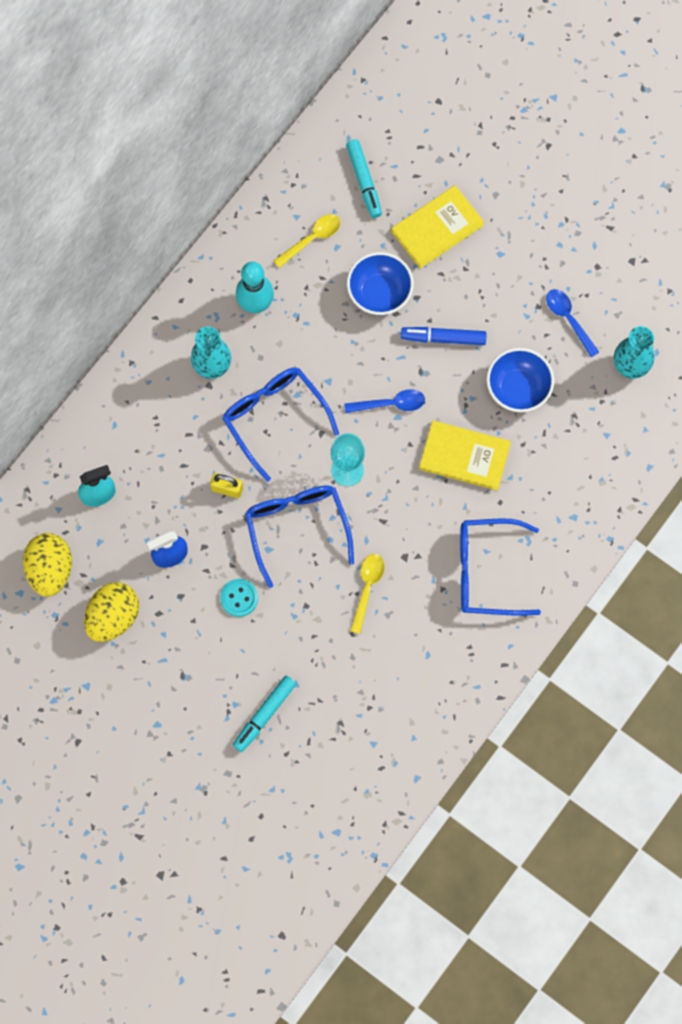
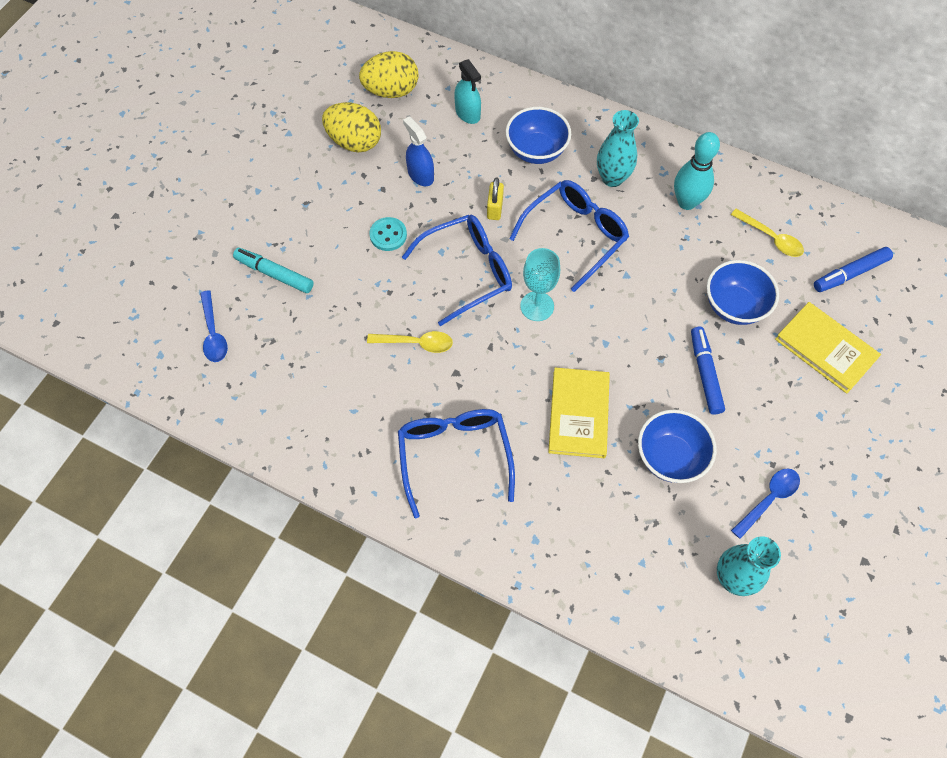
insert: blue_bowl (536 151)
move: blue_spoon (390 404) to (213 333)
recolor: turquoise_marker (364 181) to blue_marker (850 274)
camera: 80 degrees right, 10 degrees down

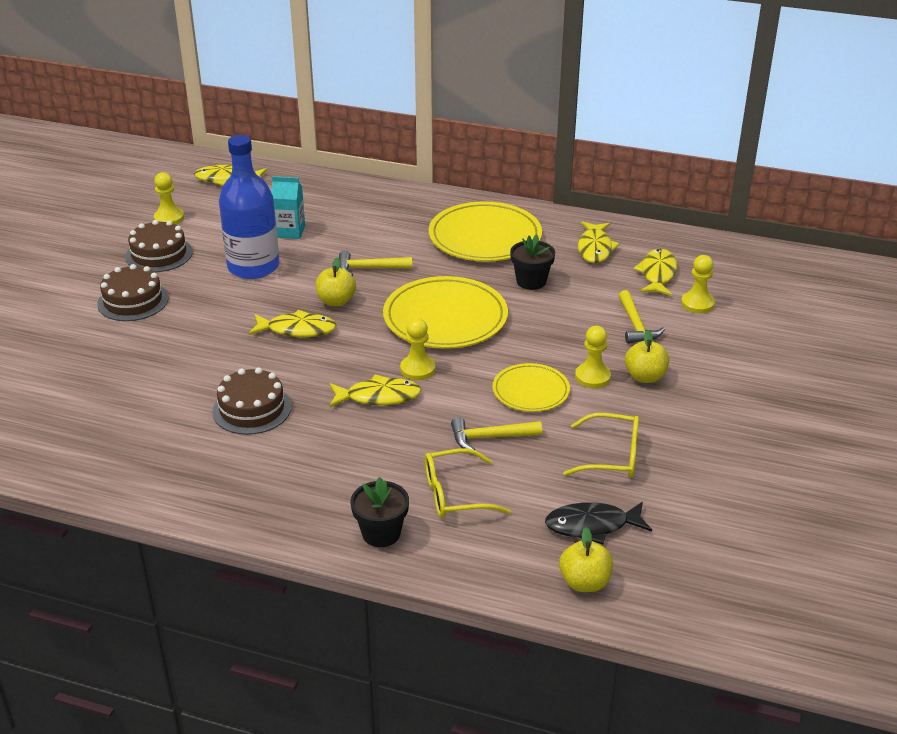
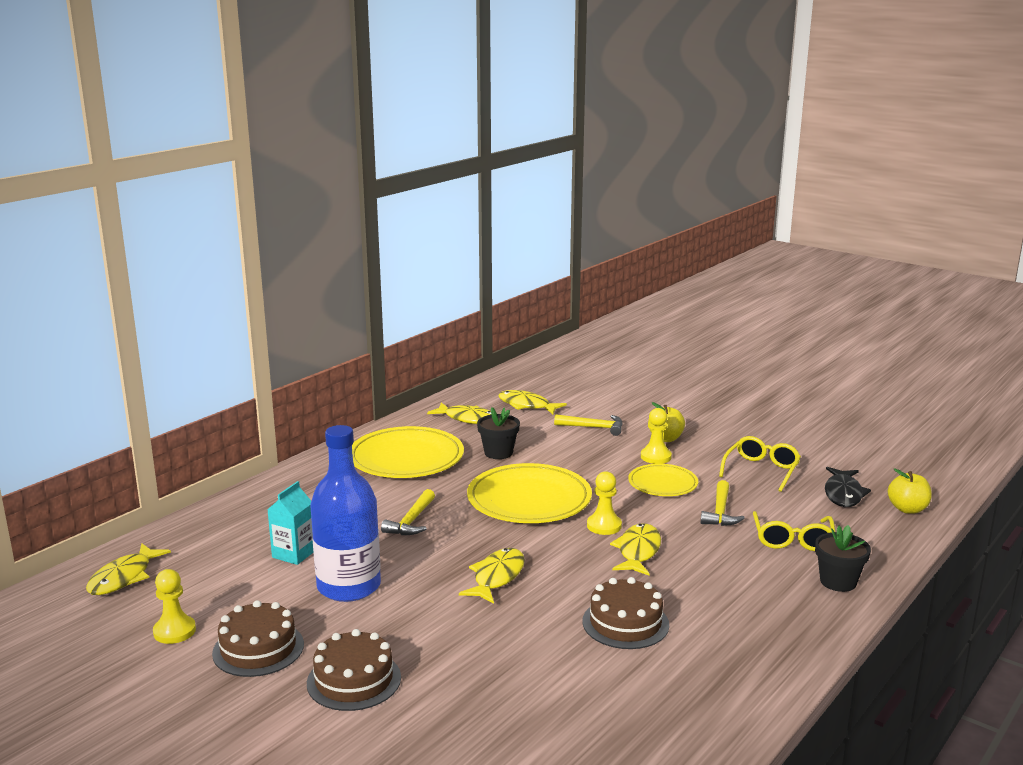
delete: yellow_apple (336 301); yellow_pawn (697 304)
camera: 70 degrees left, 15 degrees down

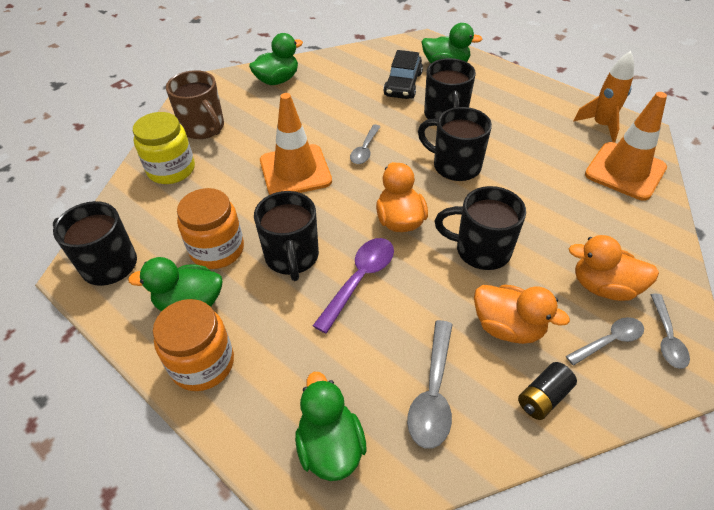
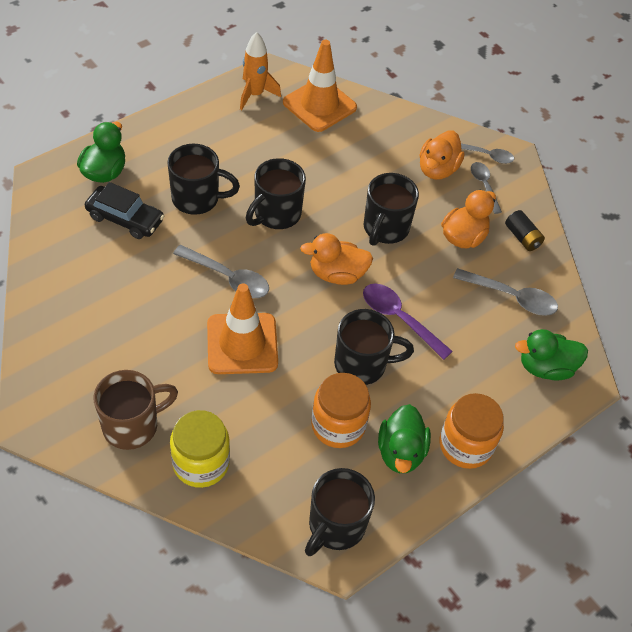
delete: green_duck (277 80)
resize: grey_spoon (365 150) = (228 278) x1.51
camera: 85 degrees left, 5 degrees up

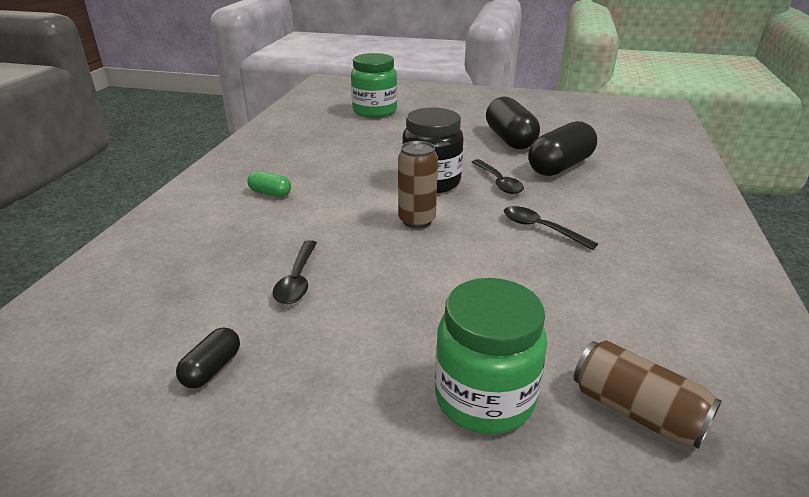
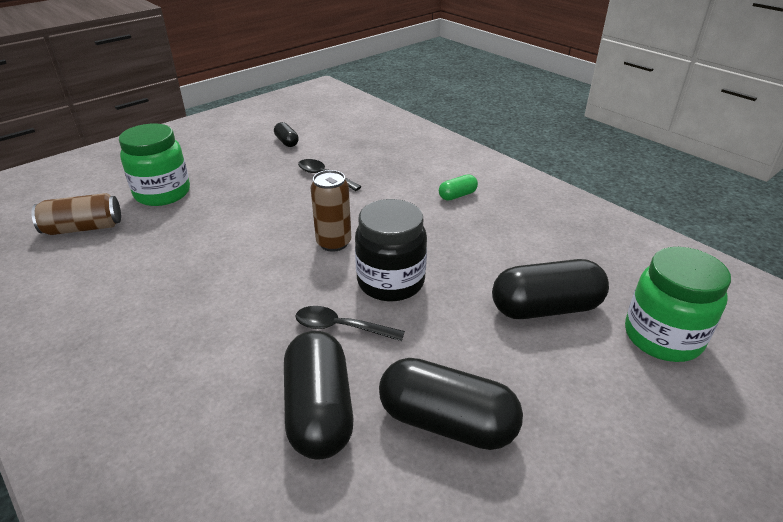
delete: black_spoon (540 229)
insert: black_capsule (545 308)
camera: 125 degrees right, 5 degrees up

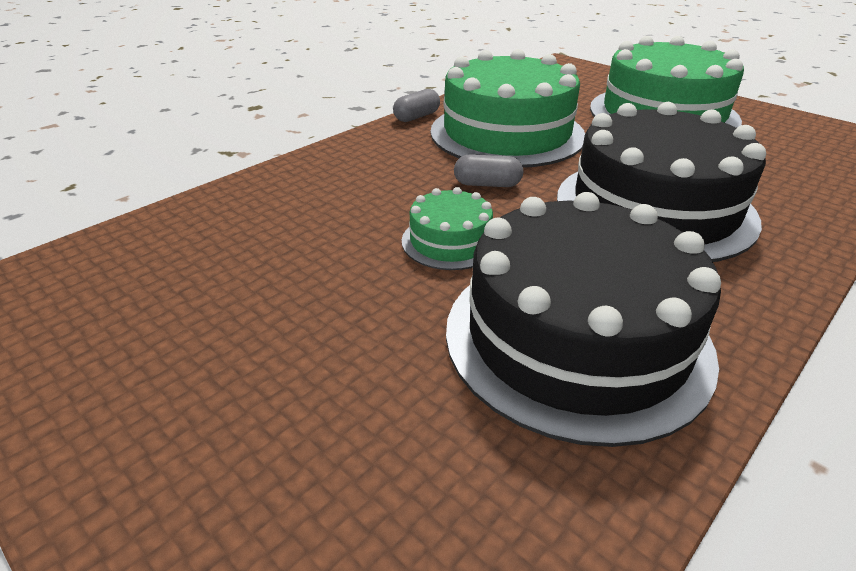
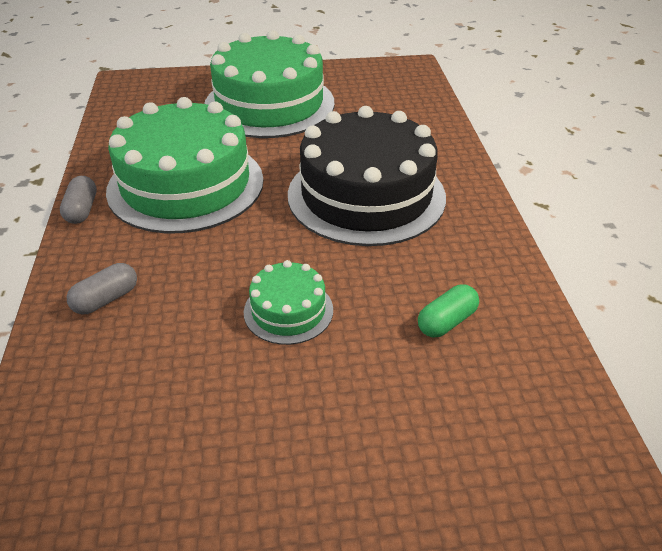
move: grey_capsule (487 184) to (106 299)
replace: black_cake (576 337) to green_capsule (446 321)
camera: 50 degrees left, 5 degrees up

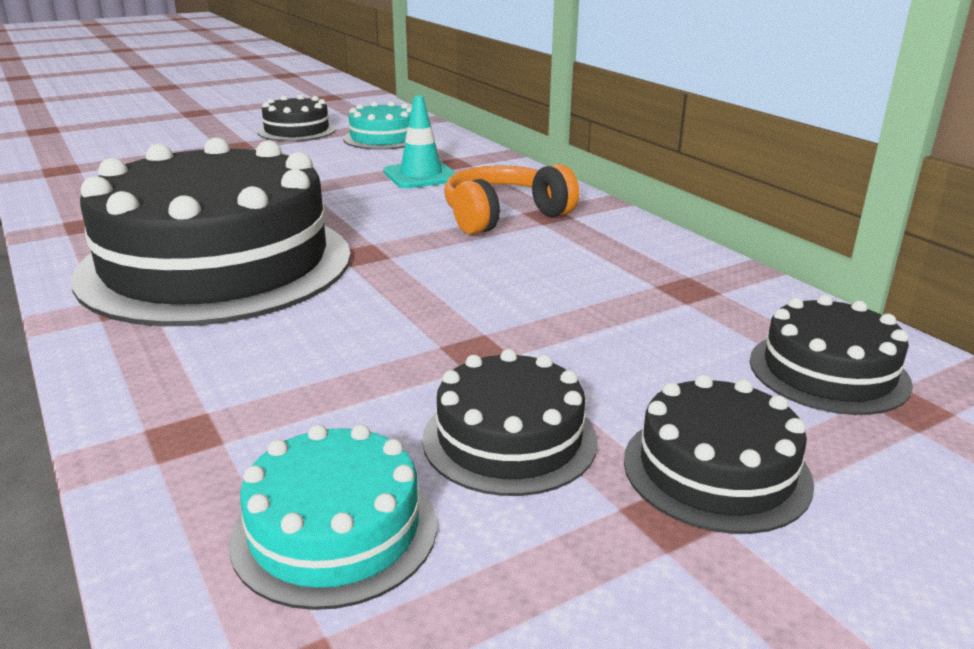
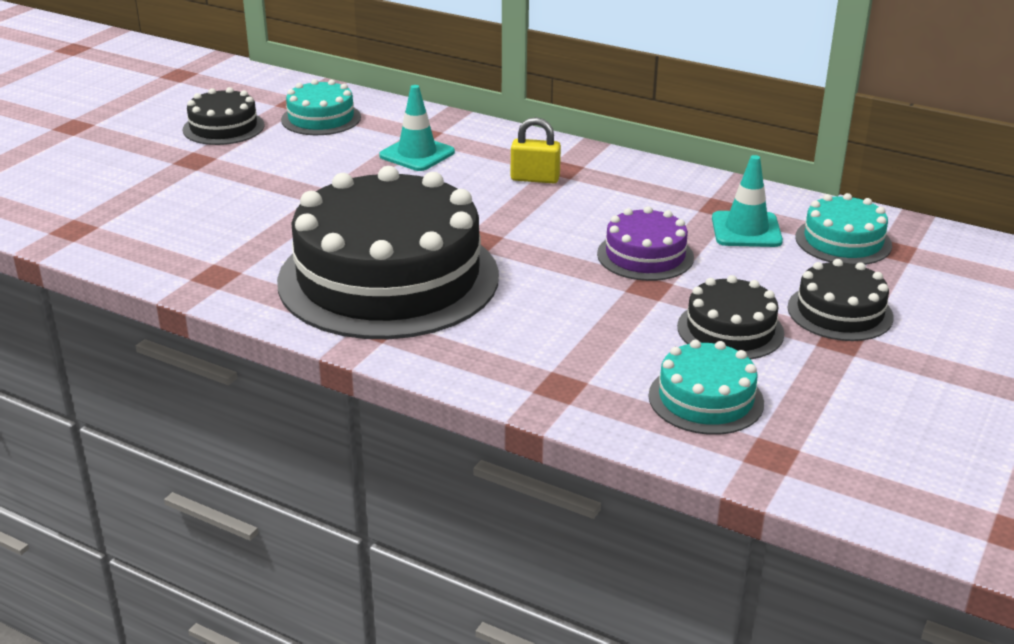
insert: purple_cake (645 255); turquoise_traffic_cone (746 230)
replace: orange_headphones (504 216) to yellow_padlock (535 178)
recolor: black_cake (828 371) to turquoise_cake (843 241)
camera: 30 degrees left, 5 degrees up

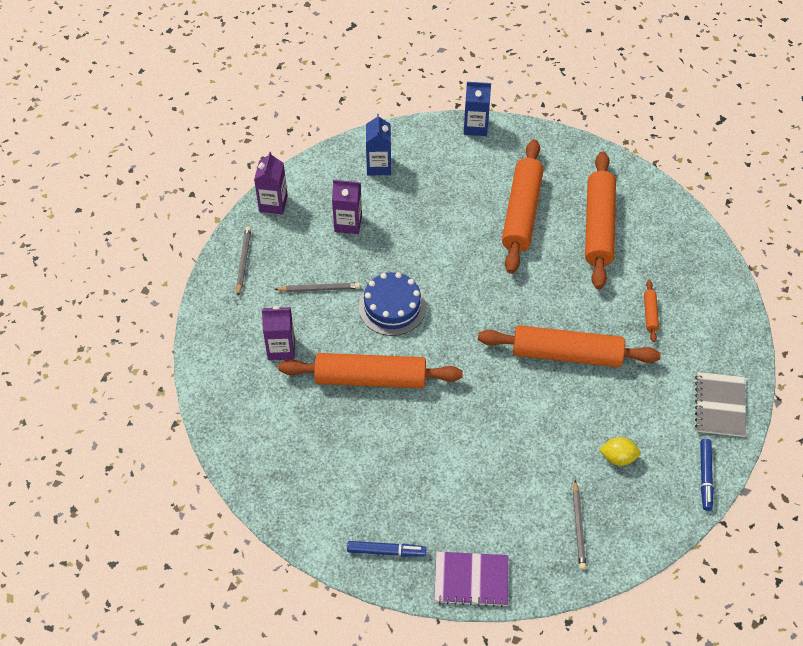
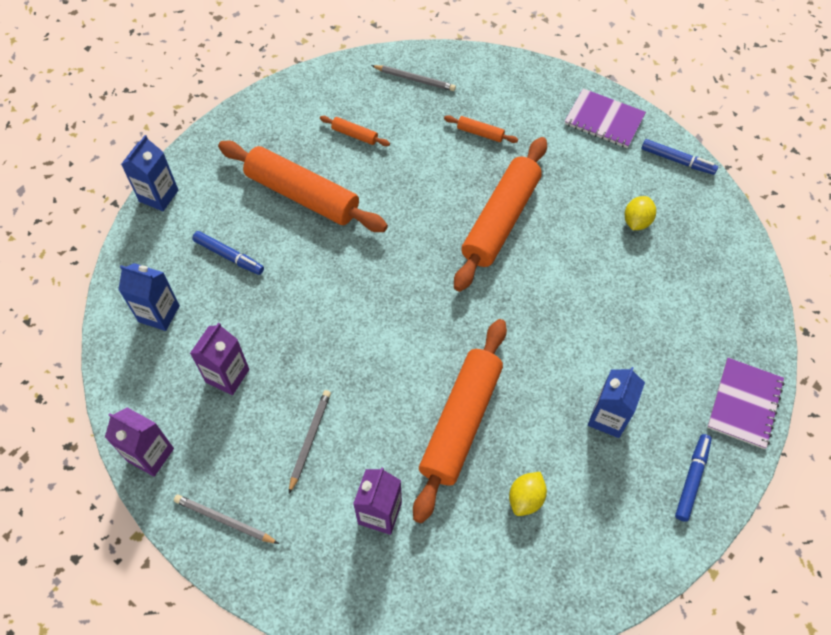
delete: blue_cake (392 307)
insert: blue_marker (229 256); yellow_lemon (526 498); blue_carton (608 417)
move: grey_pencil (578 527) to (414 79)
recolor: grey_notebook (719 405) to purple_notebook (604 120)
resize: orange_rolling_pin (598 226) = (355 135) x0.41
camera: 70 degrees left, 5 degrees up

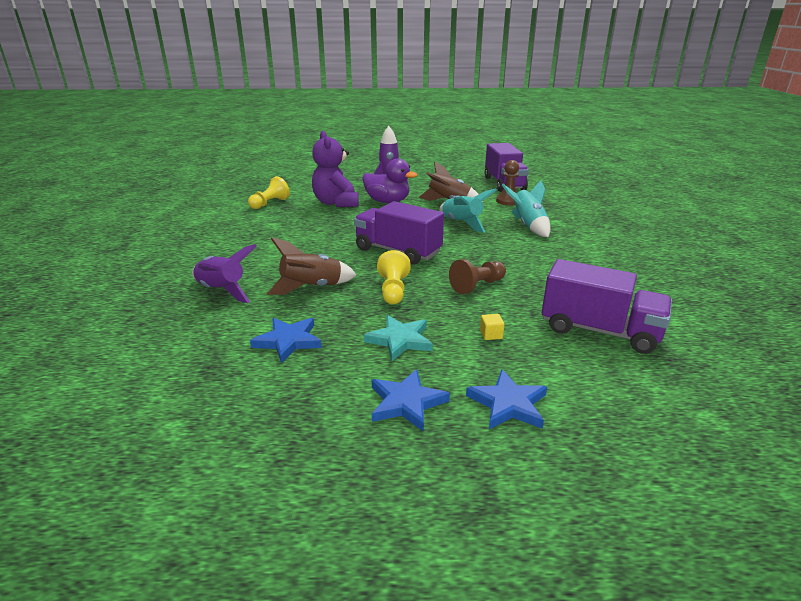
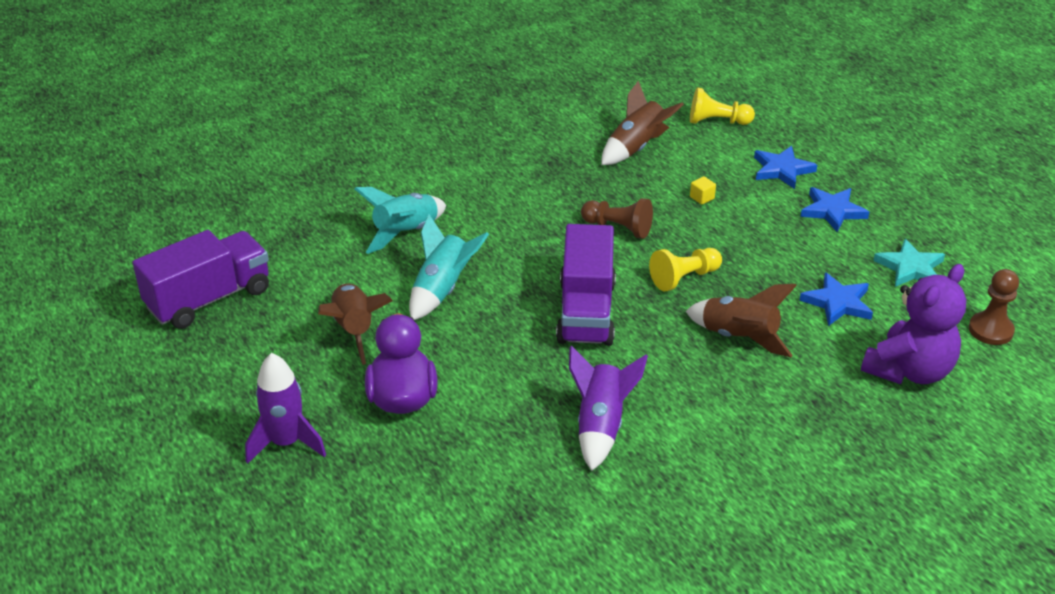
move: purple_rocket (222 291) to (600 426); yellow_pawn (269 203) to (717 121); purple_teddy_bear (336 203) to (909 370); turquoise_star (400 340) to (910 268); brown_pawn (508 201) to (990 330)
replace: purple_truck (599 331) to brown_rocket (636 148)
camera: 120 degrees left, 10 degrees up

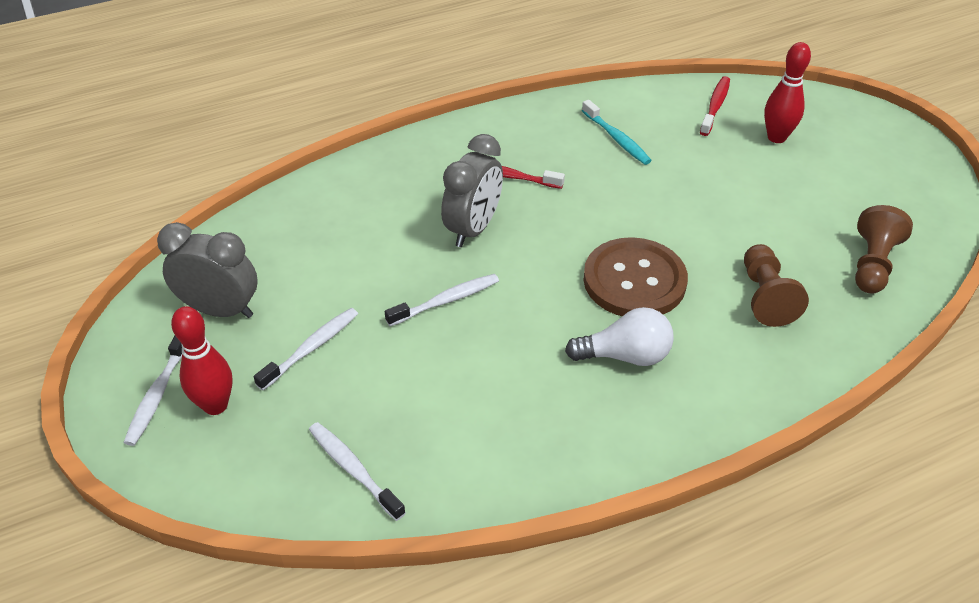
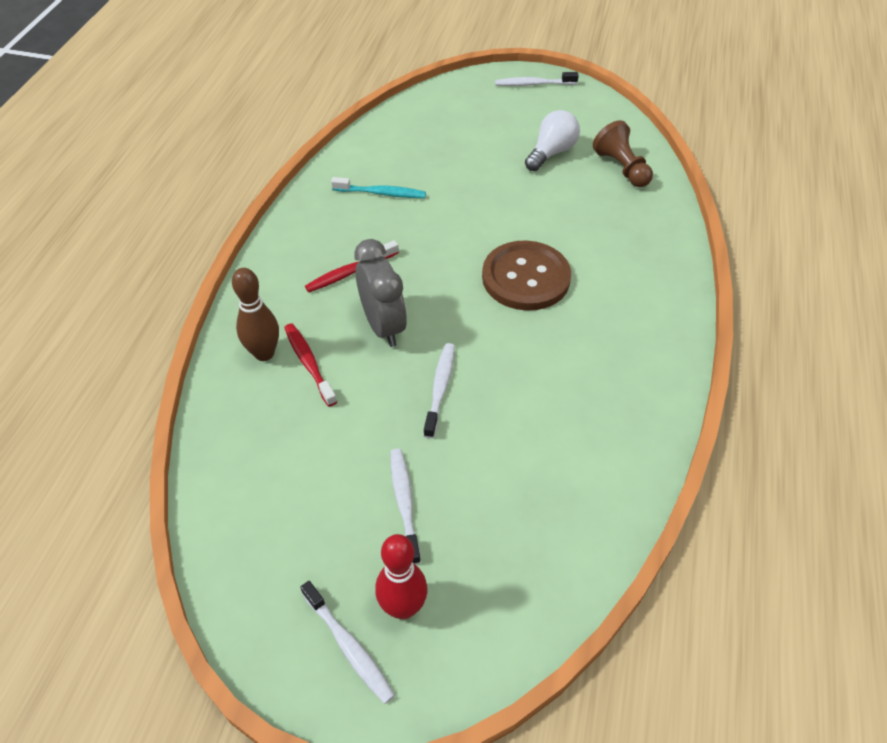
delete: grey_clock (220 310); brown_pawn (765 297); red_bowling_pin (776 137)
insert: brown_bowling_pin (264 353)
move: red_toothbrush (715 106) to (309 363); white_toothbrush (353 469) to (533 84); white_light_bulb (625 355) to (551 153)
camera: 50 degrees left, 5 degrees up

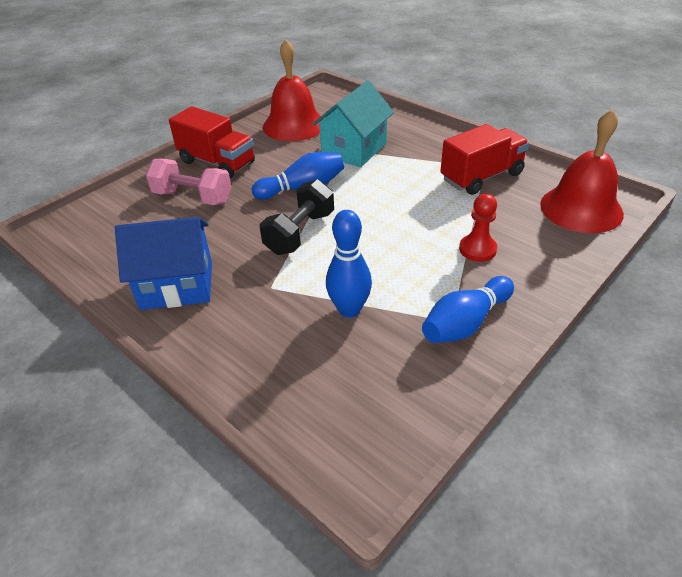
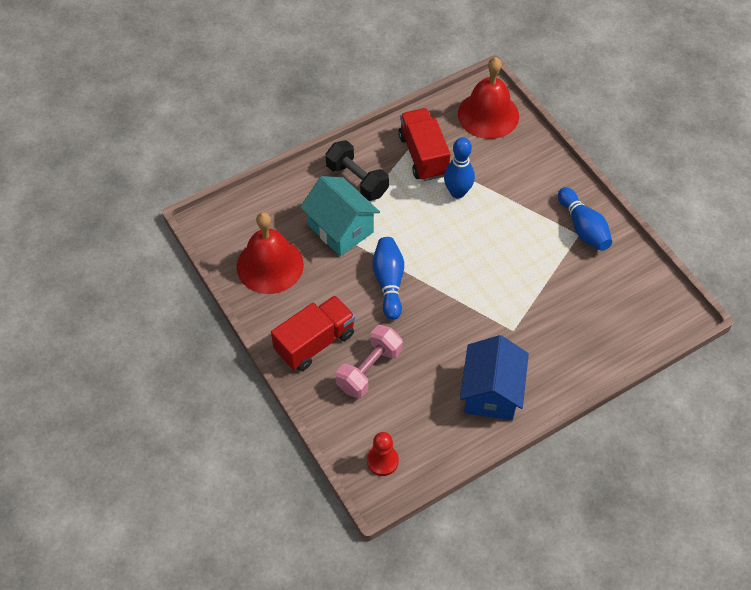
move: black_dumbbell (300 233) to (357 180); red_pawn (477 249) to (382 461); blue_bowling_pin (349 309) to (457 192)
camera: 75 degrees left, 15 degrees up

